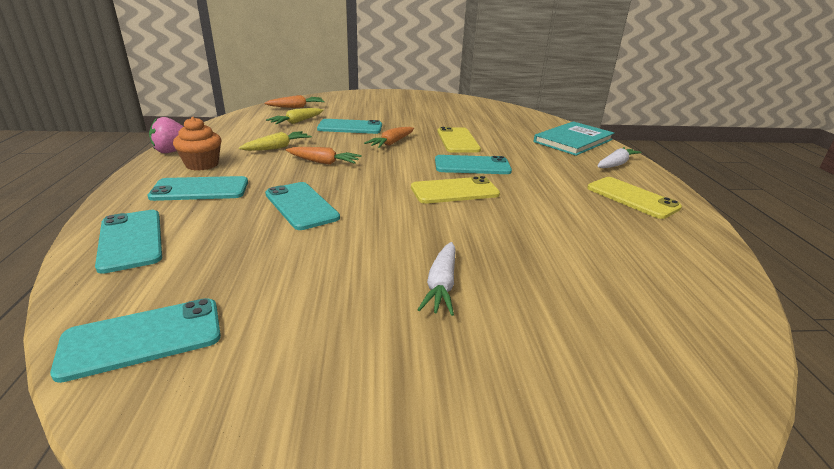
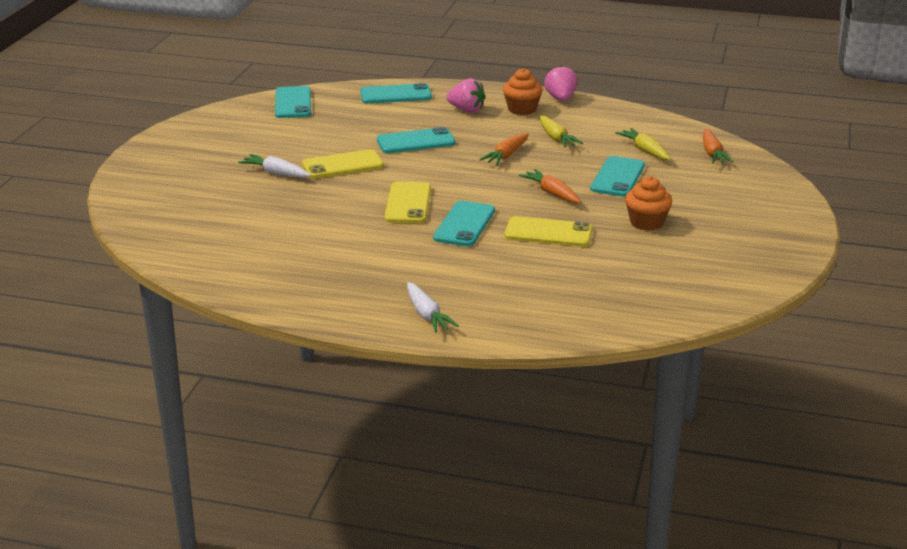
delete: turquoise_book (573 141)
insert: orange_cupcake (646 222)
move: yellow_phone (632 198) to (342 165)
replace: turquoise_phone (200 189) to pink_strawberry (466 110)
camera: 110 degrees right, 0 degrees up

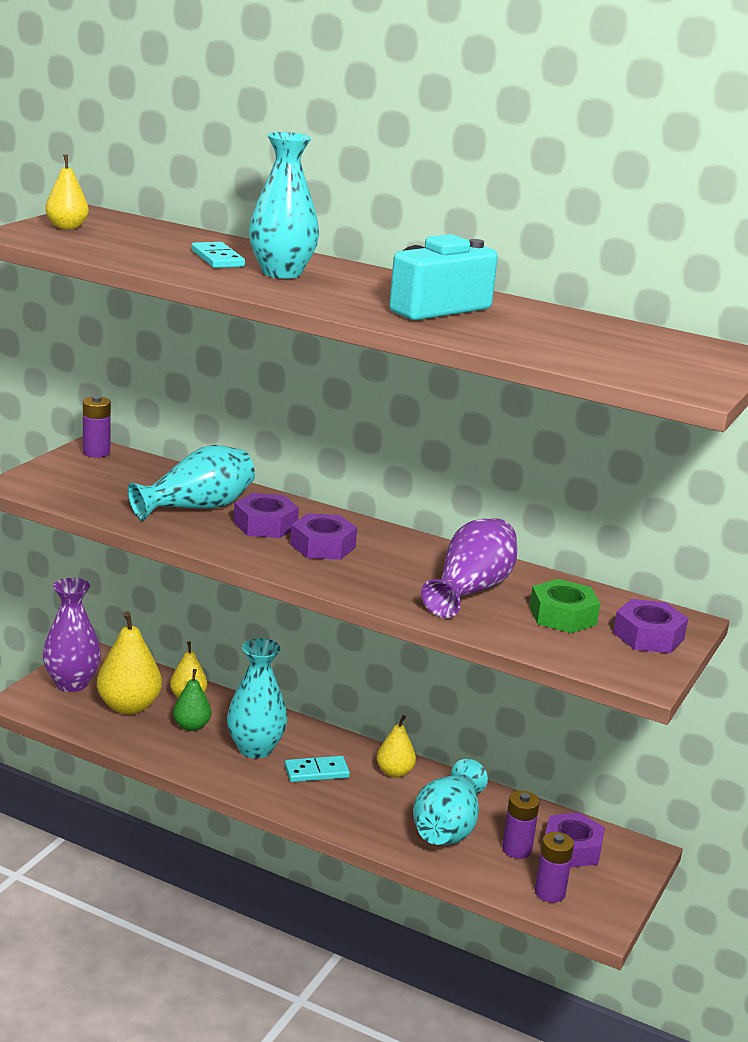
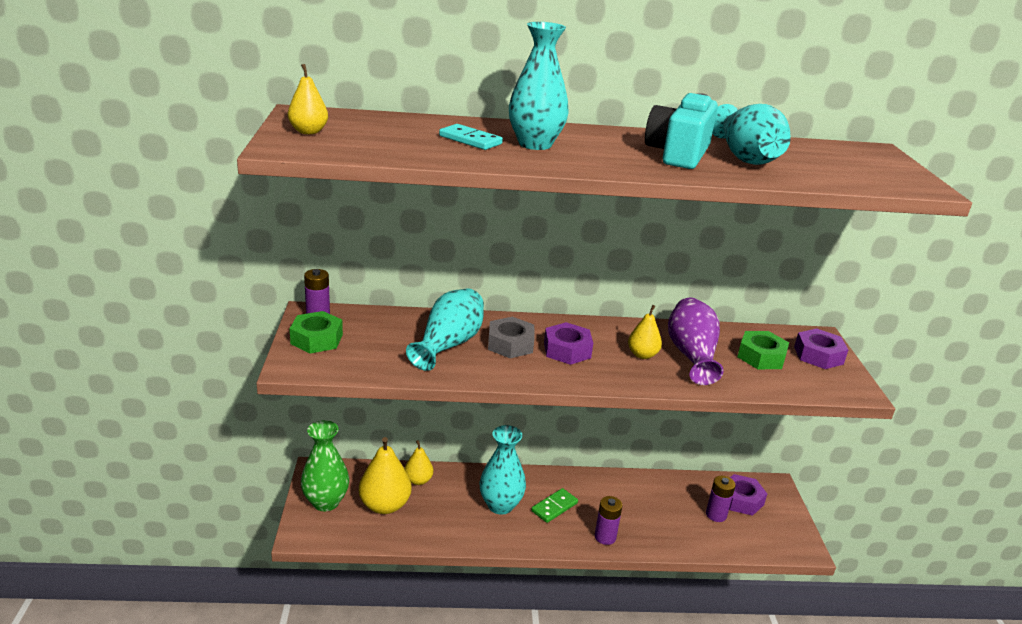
delete: green_pear (191 726)
insert: green_nut (316 339)
move: purple_battery (550 892) to (605 537); yellow_pear (394 772) to (642 355); turquoise_vase (447 828) to (745 157)
recolor: purple_vase (72 683) to green_vase (326 502); purple_nut (265 525) to grey_nut (510 344); turquoise_domino (316 772) to green_domino (554 507)
camera: 30 degrees left, 5 degrees up

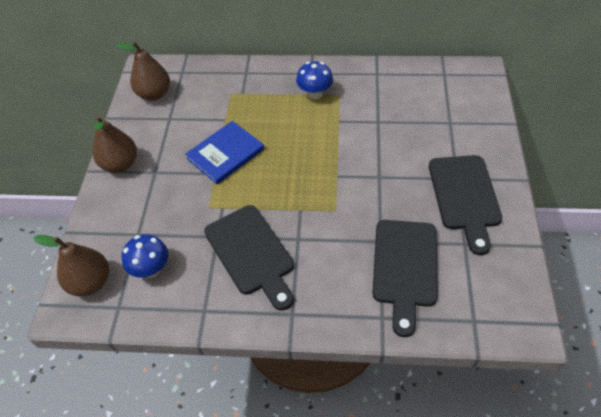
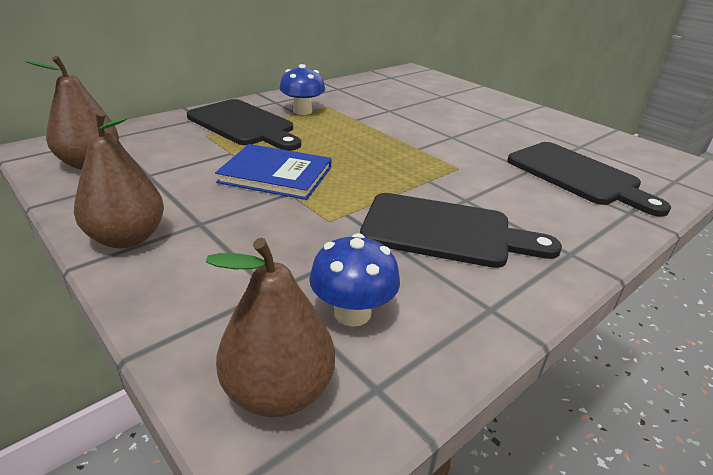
move: black_cutting_board (465 197) to (244 125)
rotate: blue_book (225 154) = (276 175) 75 degrees counterclockwise
camera: 50 degrees left, 20 degrees down

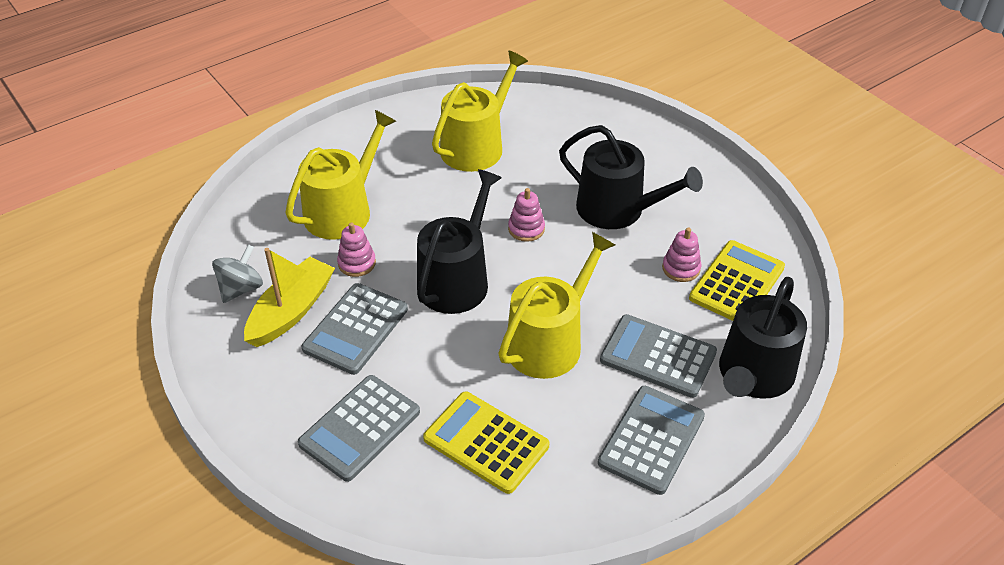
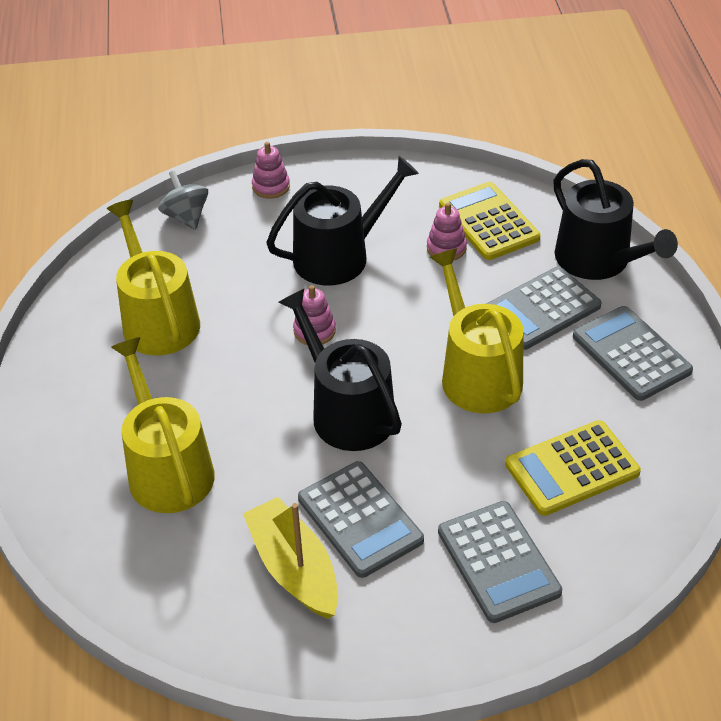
move: grey_spinning_top (241 288) to (186 217); pink_stacking_toy (357 263) to (271 186)
camera: 60 degrees left, 0 degrees up

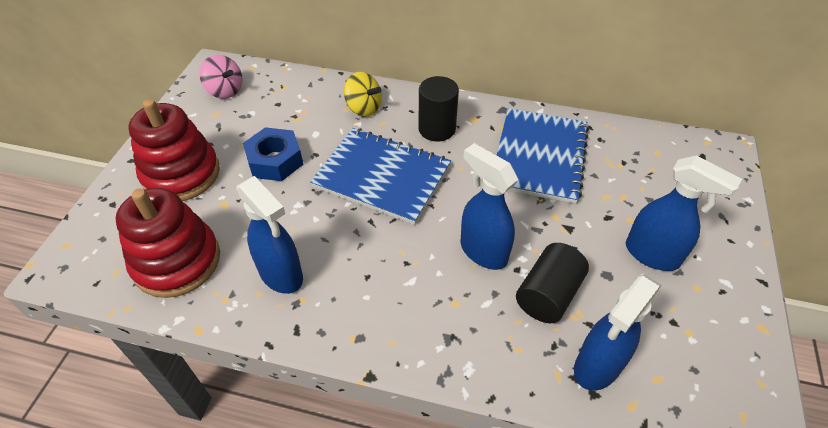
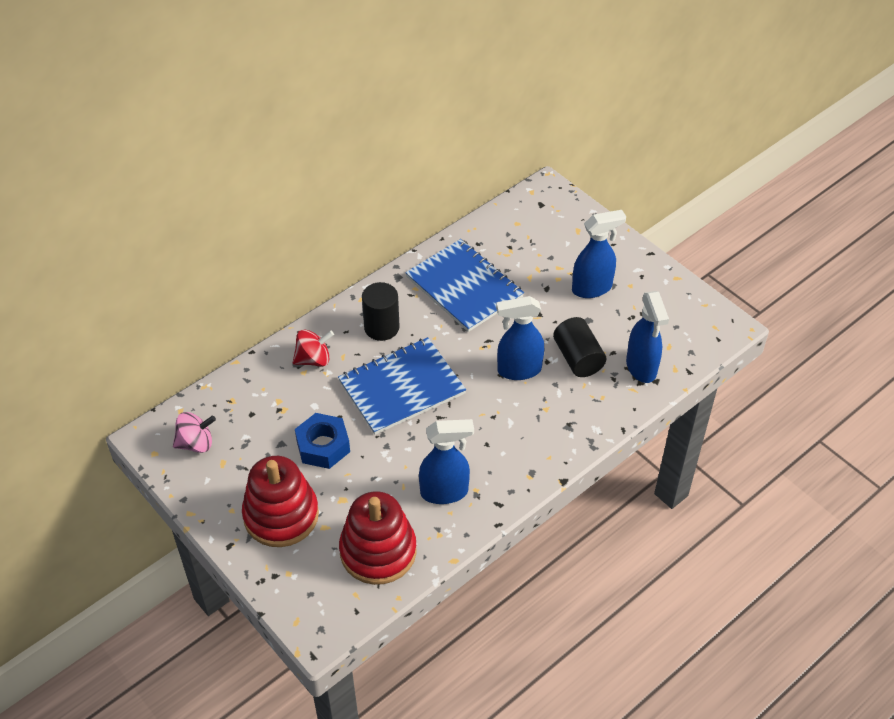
recolor: yellow_spinning_top (363 108) to red_spinning_top (314 359)
camera: 55 degrees left, 0 degrees up

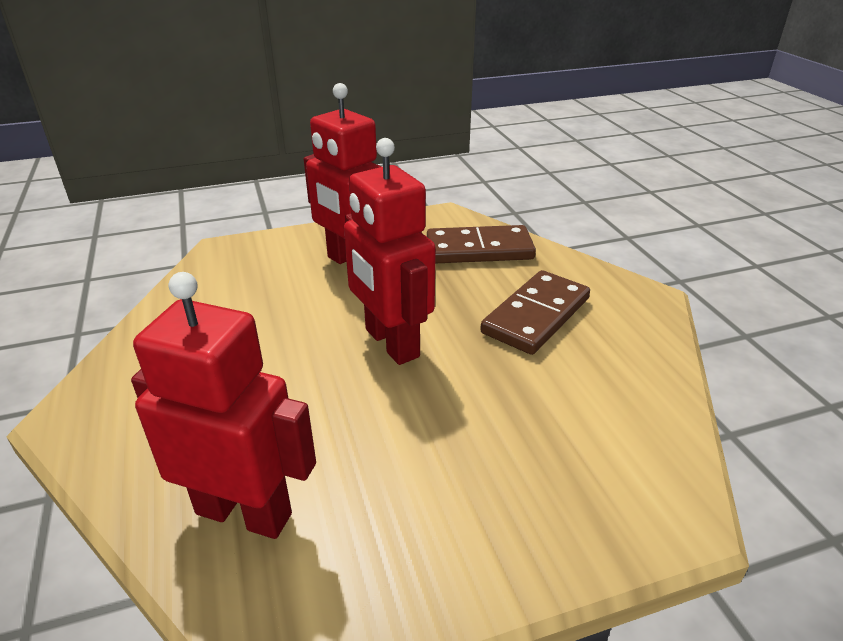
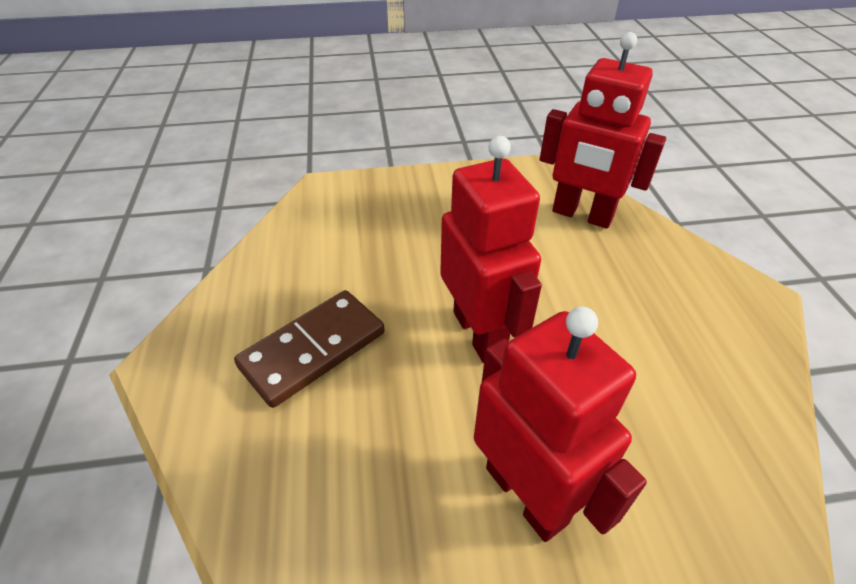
delete: brown_domino (479 249)
camera: 170 degrees left, 10 degrees up

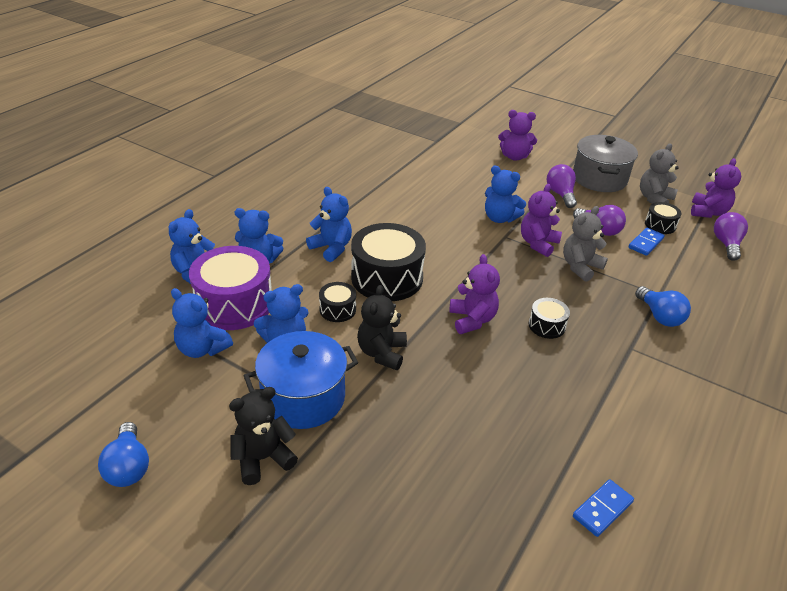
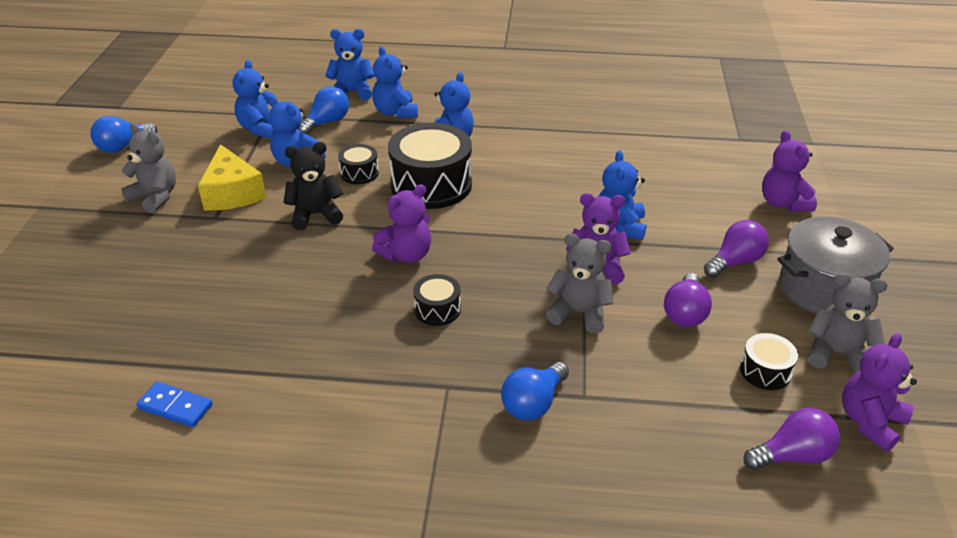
delete: blue_domino (645 243)
replace: blue_pot (303 398) to yellow_cheese (232 193); purple_drum (234 304) to blue_light_bulb (327 122)
recolor: black_teddy_bear (263 458) to grey_teddy_bear (155 197)
rotate: purple_teddy_bear (708 212) = (870 422) 135 degrees clockwise
camera: 65 degrees right, 0 degrees up

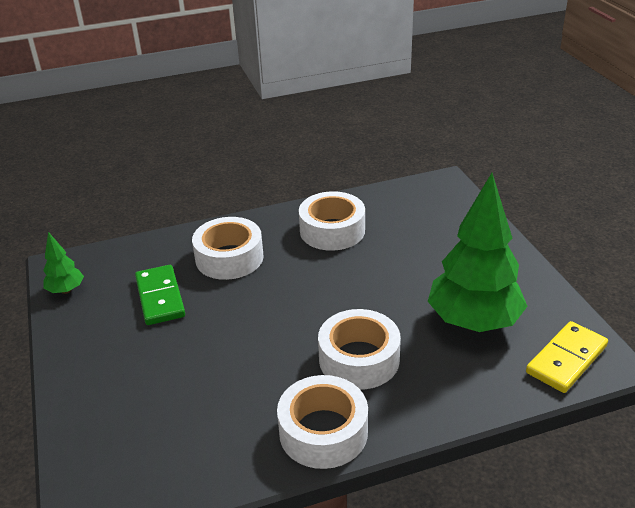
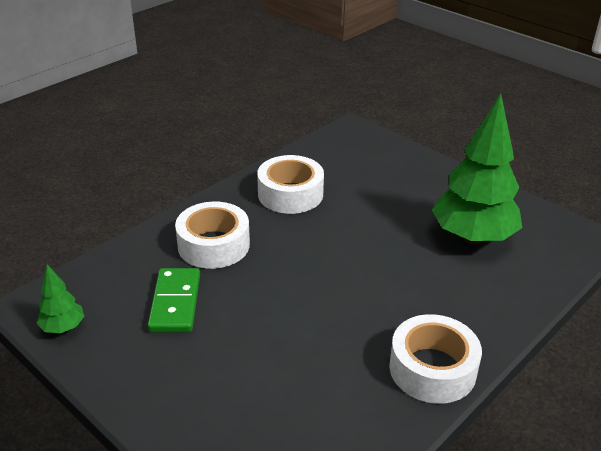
delete: white_tape (359 359); yellow_domino (566 359)
rotate: green_domino (160 297) = (175 303) 45 degrees clockwise
camera: 30 degrees left, 0 degrees up

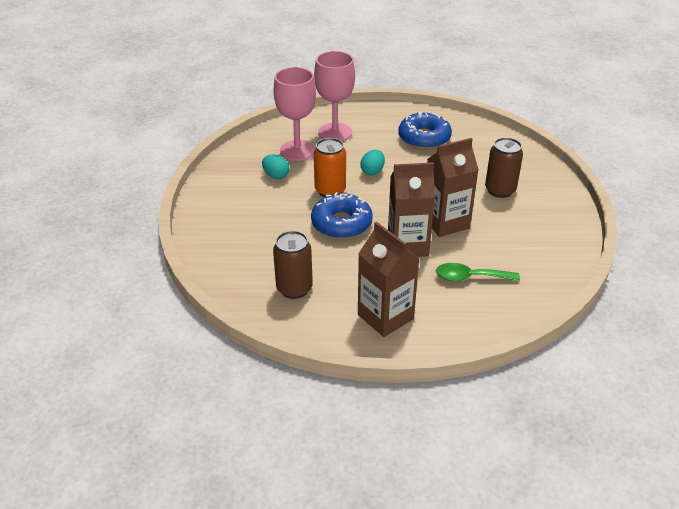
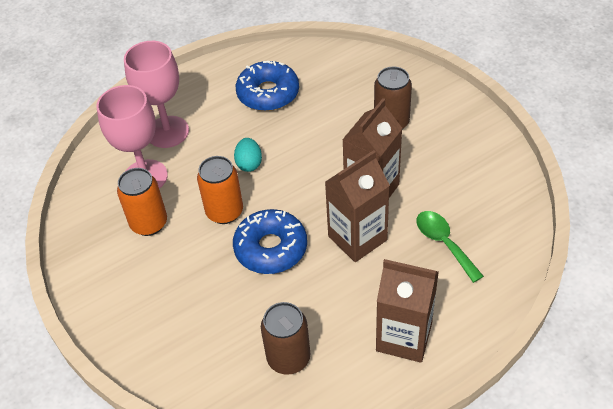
replace: turquoise_egg (276 176) to orange_can (149 223)
rotate: green_spoon (470 277) = (444 243) 90 degrees clockwise
camera: 30 degrees left, 10 degrees up

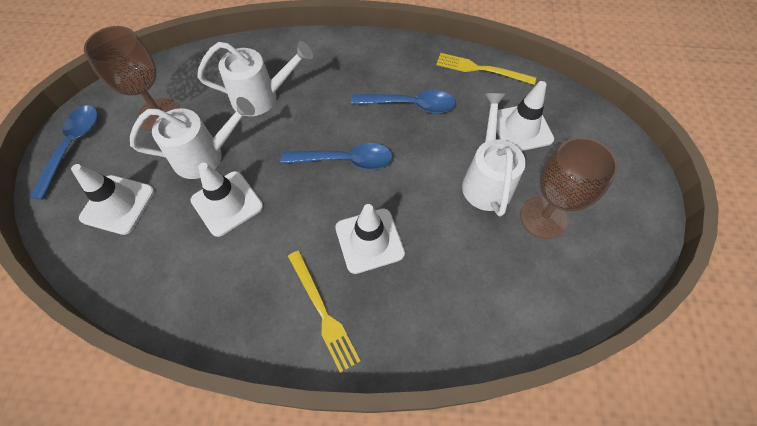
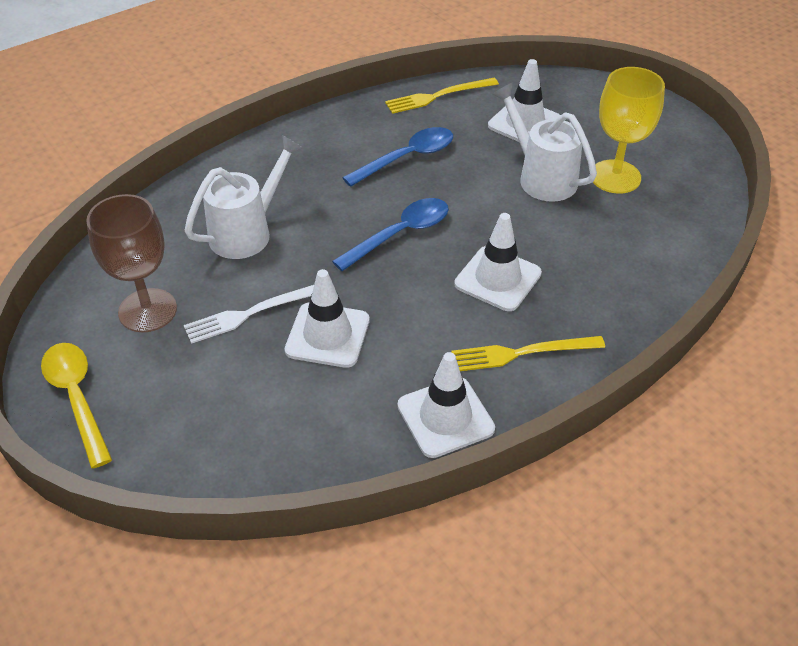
move: white_traffic_cone (118 204) to (445 417)
replace: white_watering_can (206 156) to white_fork (252 313)
recolor: blue_spoon (72 146) to yellow_spoon (77 398); brown_goblet (543 217) to yellow_goblet (615 177)
rotate: yellow_fork (323 312) = (522 353) 150 degrees clockwise
camera: 40 degrees left, 15 degrees down

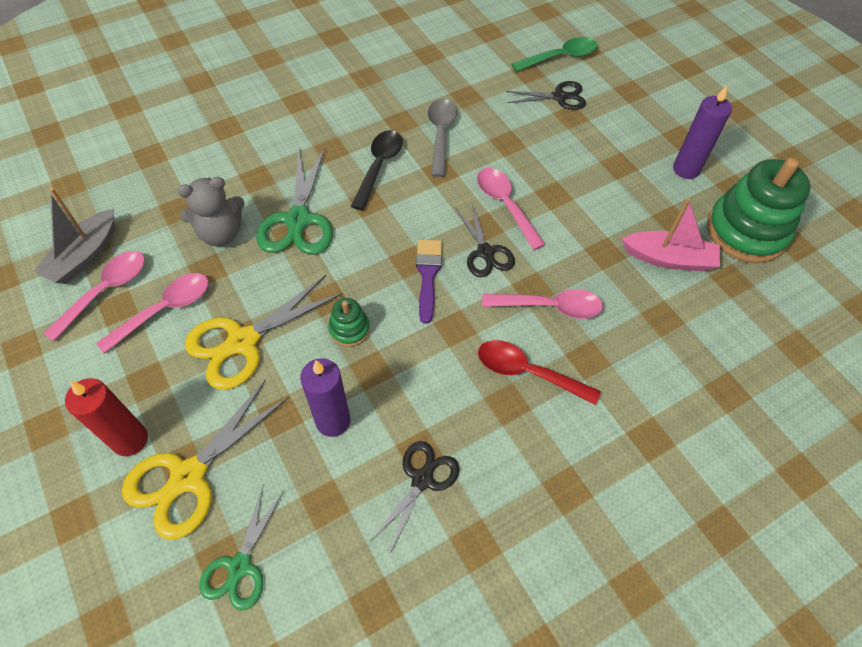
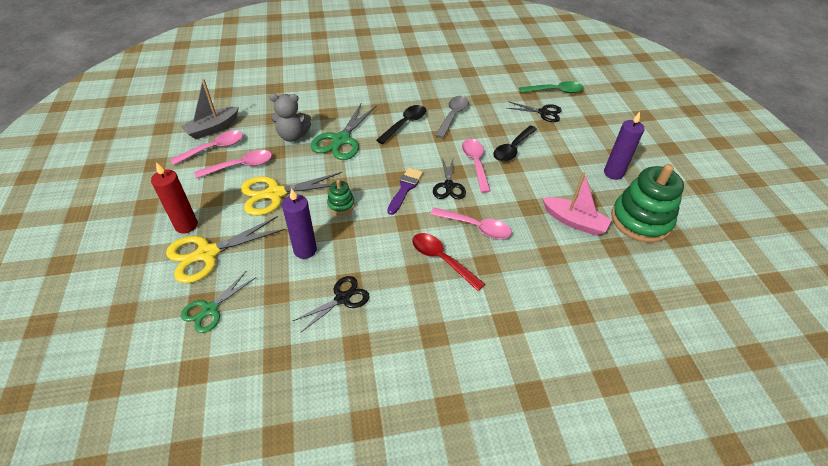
insert: black_spoon (512 149)
camera: 20 degrees right, 10 degrees down

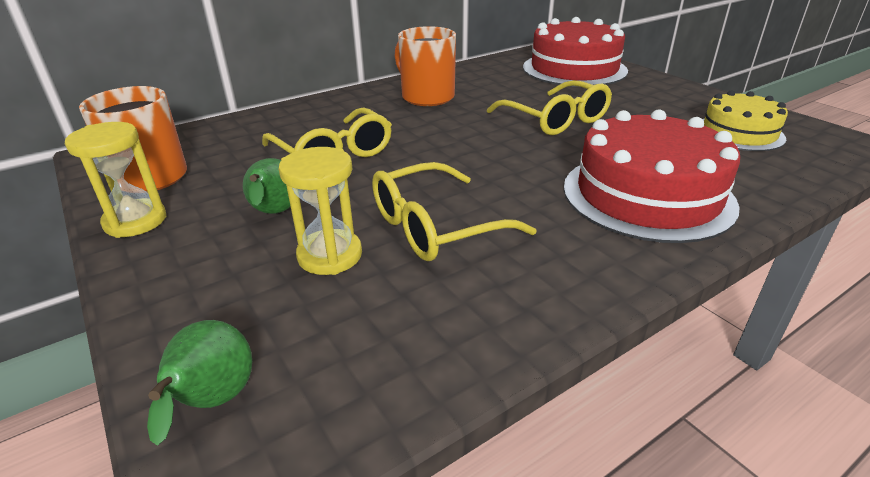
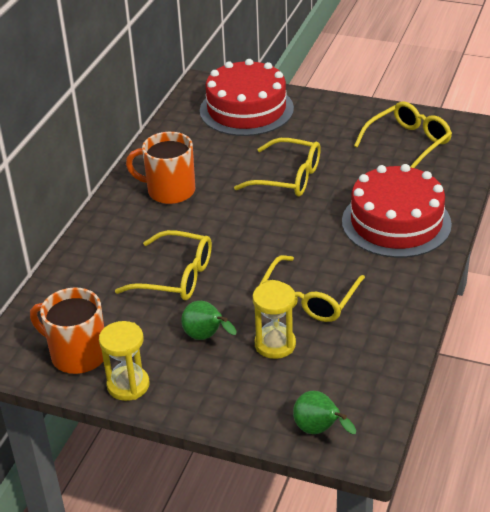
replace: yellow_cake (739 133) to yellow_glasses (408 143)
camera: 35 degrees left, 5 degrees up

